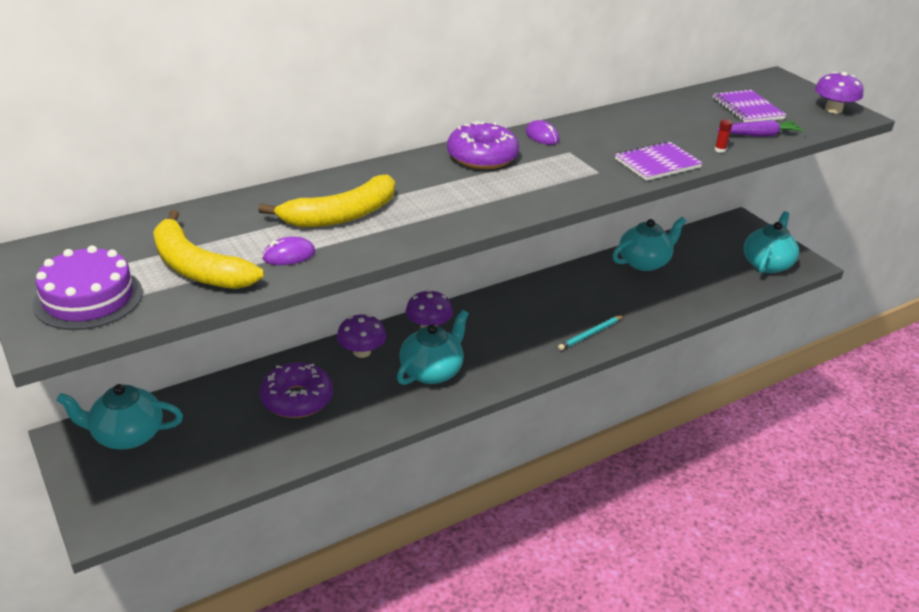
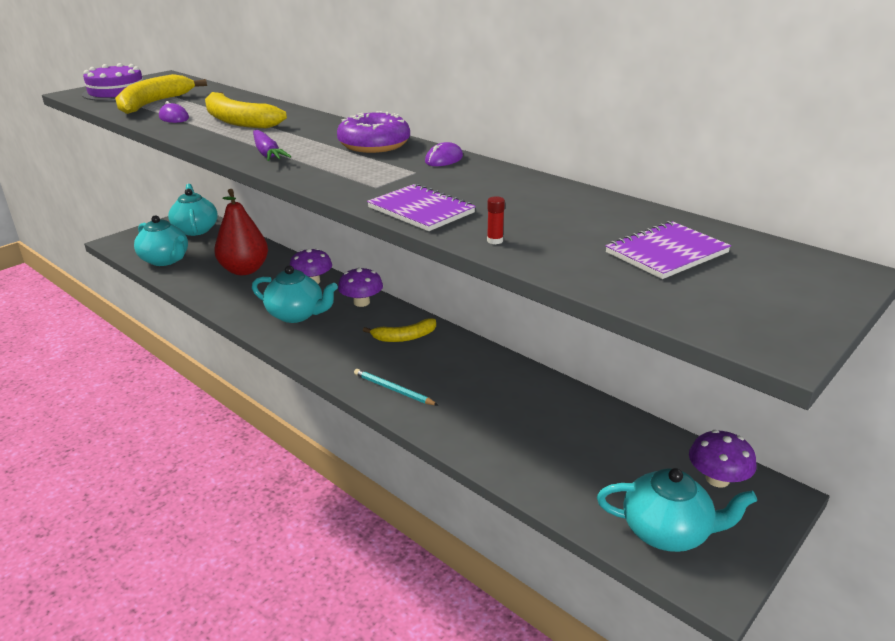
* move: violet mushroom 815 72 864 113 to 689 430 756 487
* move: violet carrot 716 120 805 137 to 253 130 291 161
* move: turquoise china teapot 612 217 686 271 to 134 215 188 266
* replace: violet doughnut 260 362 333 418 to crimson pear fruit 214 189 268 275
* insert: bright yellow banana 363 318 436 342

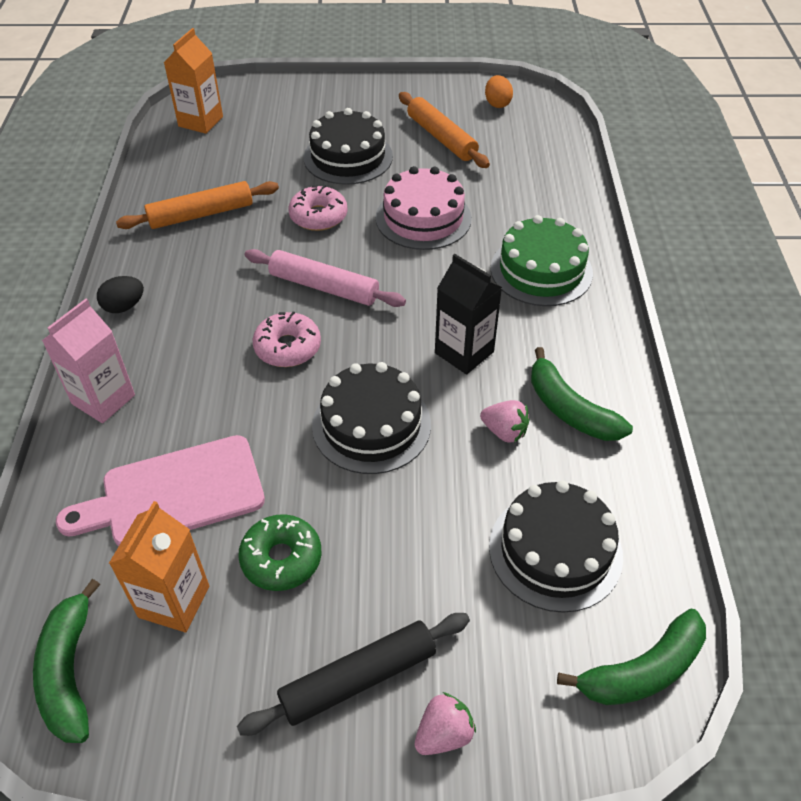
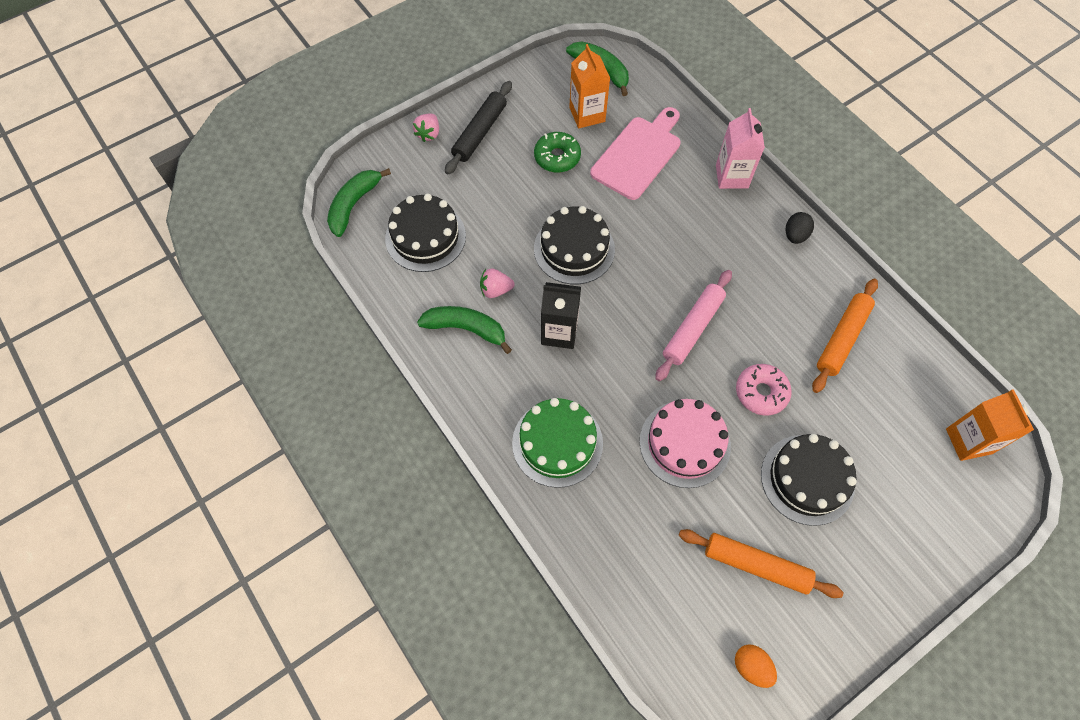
* rotate: pink dough roller 244 249 406 307 = 655 270 732 381 45 degrees counterclockwise
* delete: pink doughnut 253 311 321 367

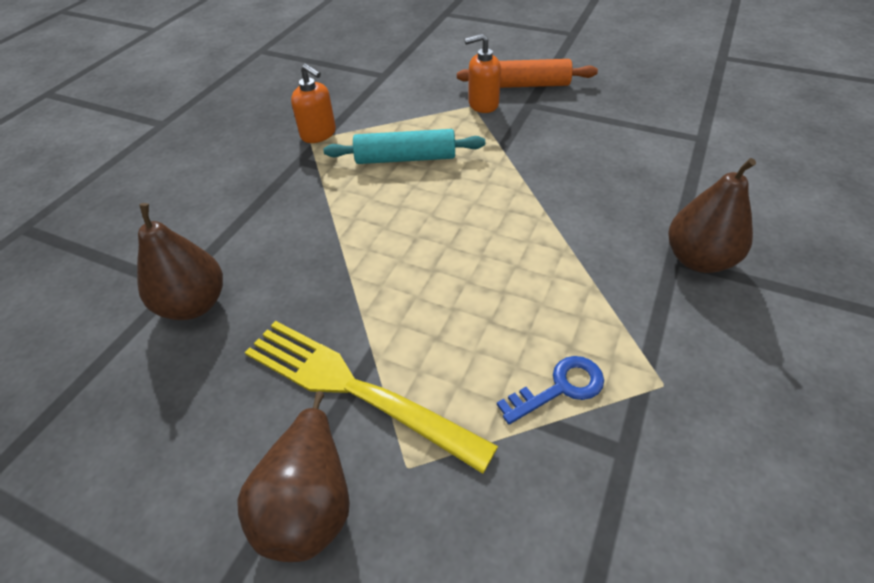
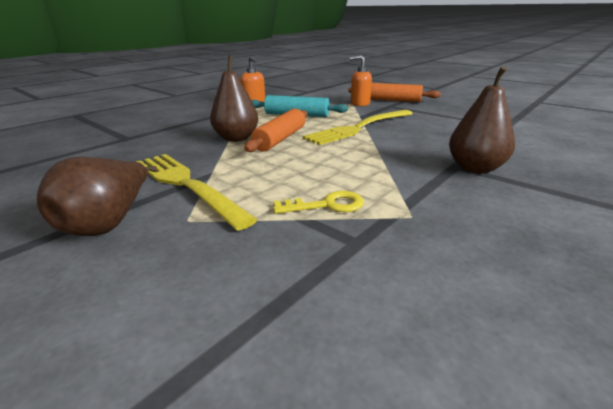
* move: brown pear fruit 137 203 223 320 to 210 55 258 142
* recolor: blue door key 497 356 604 424 to bright yellow door key 273 191 364 214
* insert: orange dough roller 244 109 308 152
* insert: bright yellow table fork 303 110 413 145

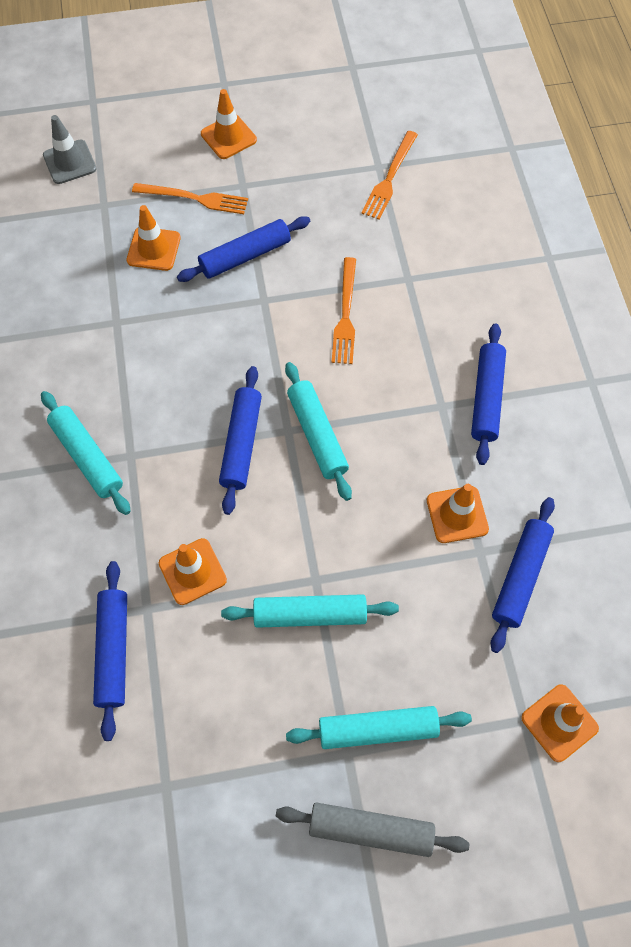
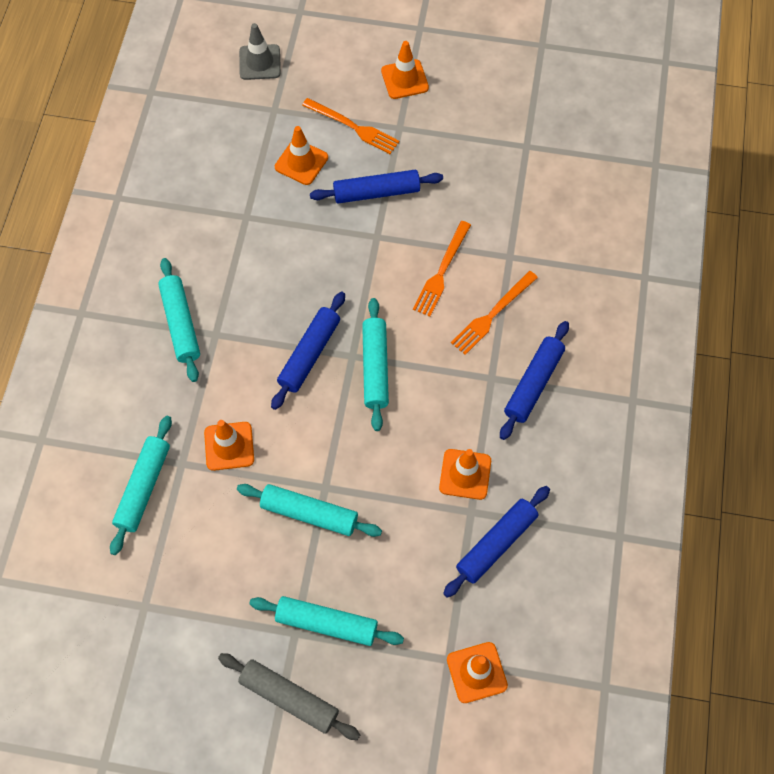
* move: orange table fork 361 131 418 220 to 451 271 538 355
* recolor: blue dough roller 93 561 127 741 to turquoise dough roller 110 416 172 555

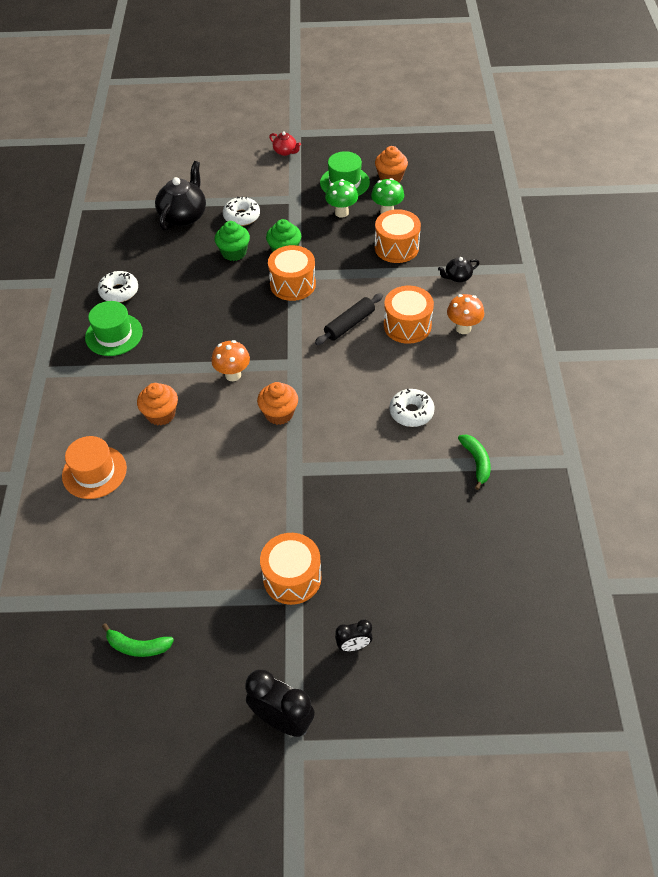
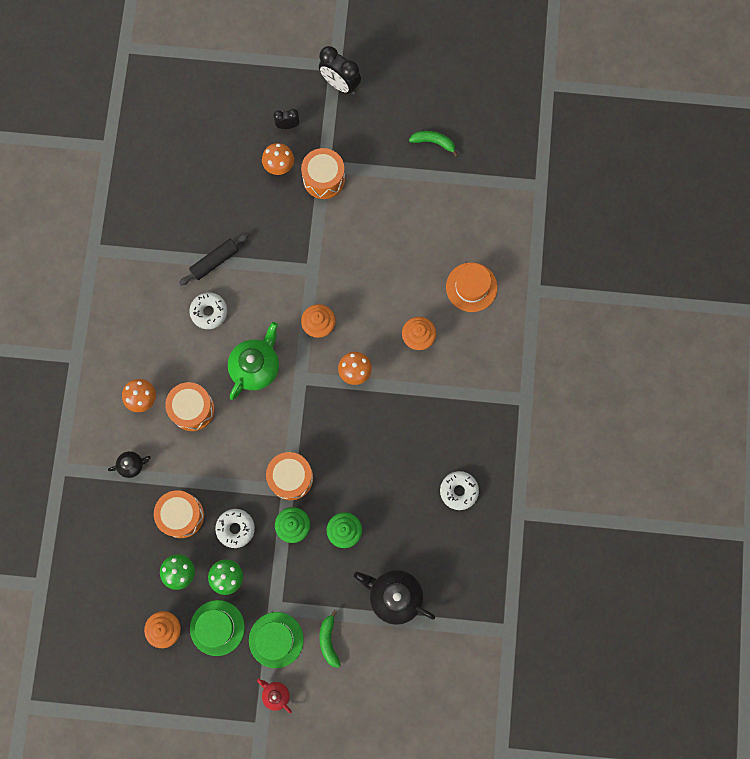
* rotate: ebony china teapot 155 161 206 231 = 354 570 436 625 90 degrees clockwise
* move: white doughnut 223 196 260 226 to 215 509 255 548
* move: ebony dough roller 315 293 383 345 to 179 233 248 286
* move: emerald tall hat 85 301 143 356 to 249 612 304 668
* move: emerald banana 458 434 491 490 to 319 610 341 668
* insert: orange mushroom 262 143 294 175
* insert: emerald china teapot 228 322 279 400

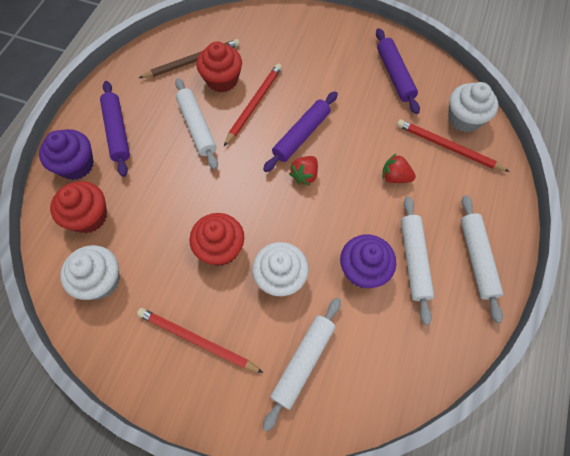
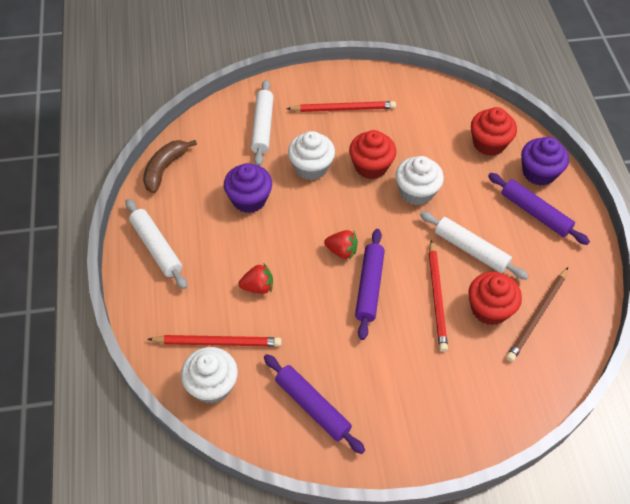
* rotate: crimson toy strawberry 289 156 318 186 = 324 230 358 260 105 degrees clockwise
* delete: white dough roller 401 197 434 325
* move: white fairy cake 60 245 120 300 to 395 156 444 205
* insert: brown banana 143 140 197 193

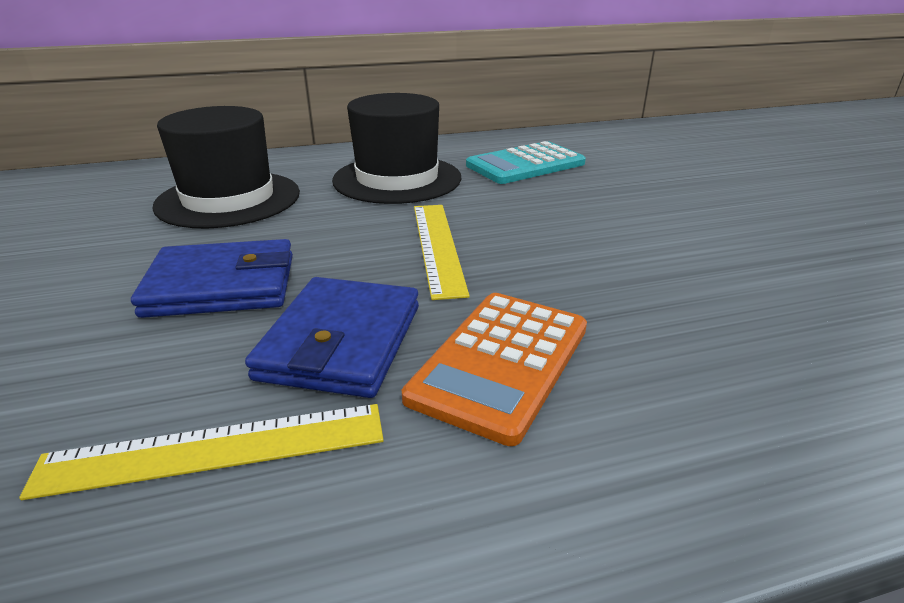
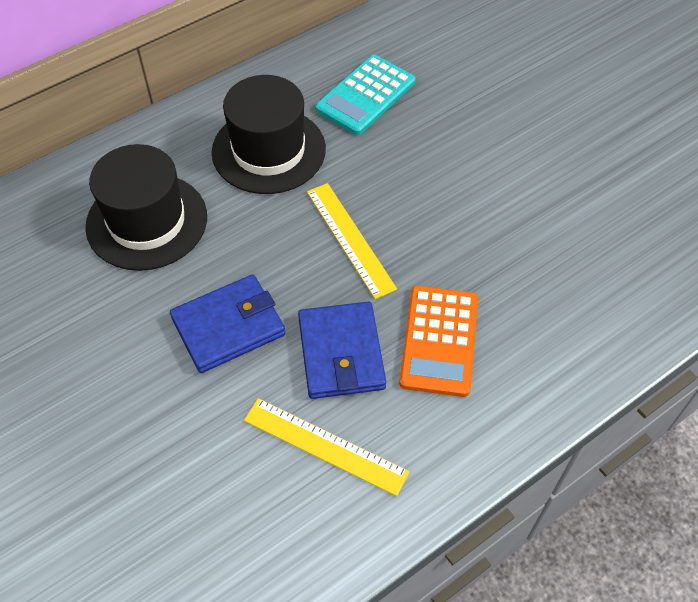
* rotate: bright yellow ruler 19 404 384 500 = 244 398 409 496 60 degrees clockwise

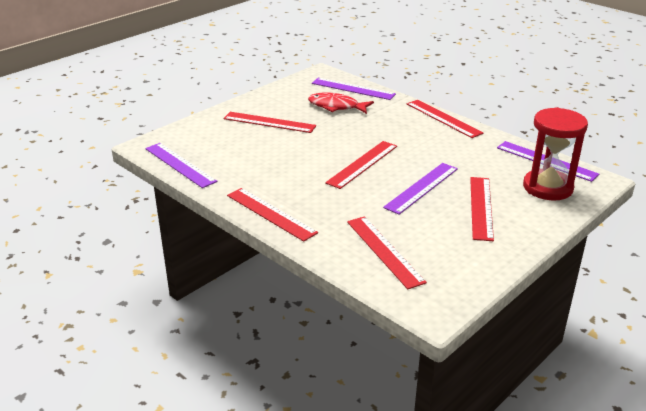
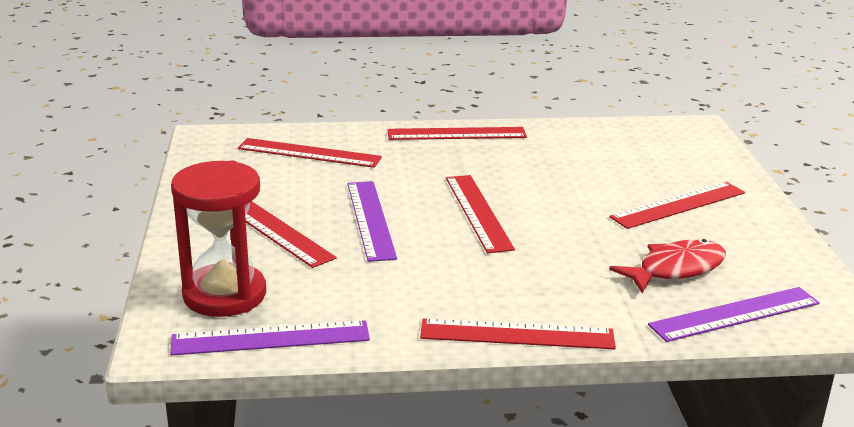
* delete: violet ruler 145 143 218 188

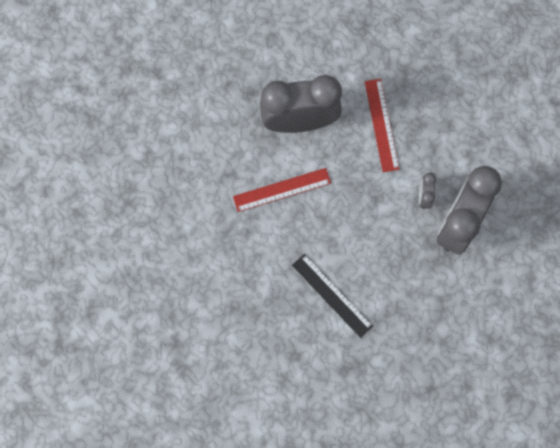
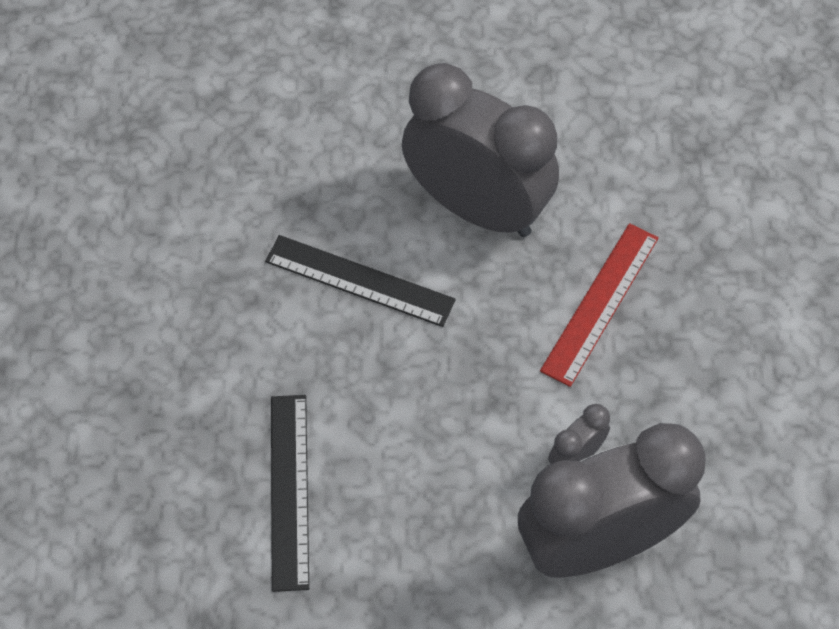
* recolor: crimson ruler 233 168 331 212 to ebony ruler 265 235 456 327

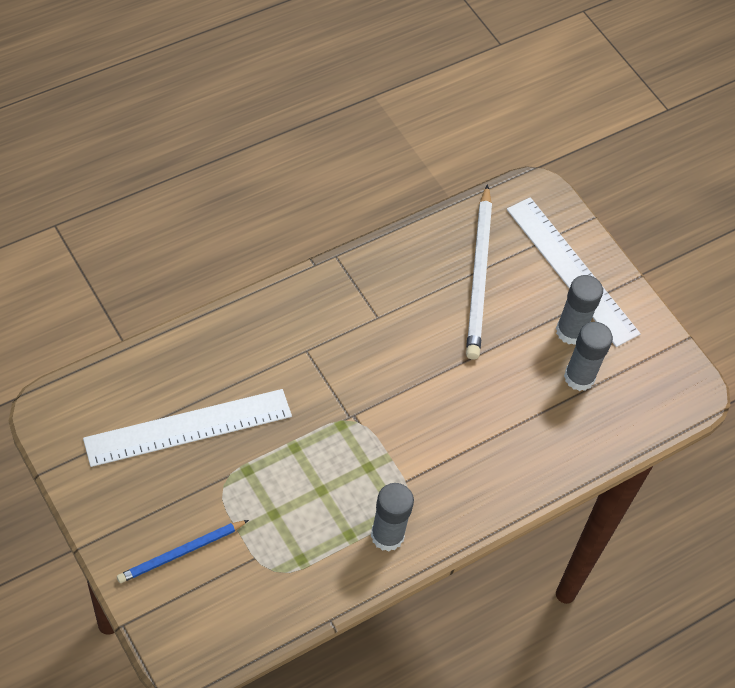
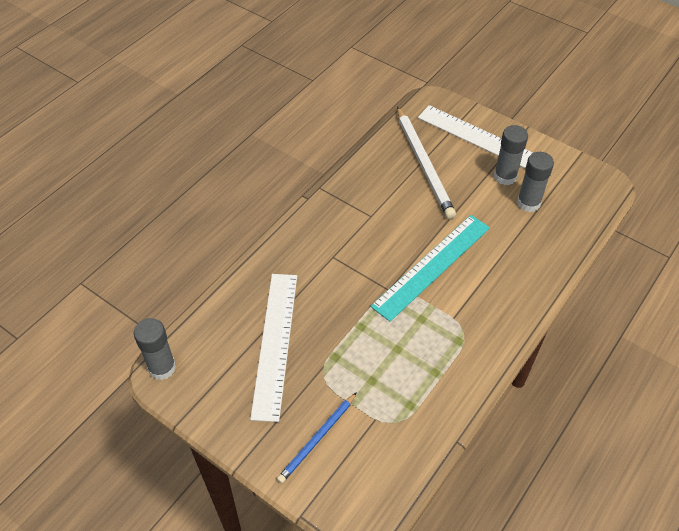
* rotate: white ruler 83 389 292 467 = 250 274 297 422 45 degrees counterclockwise
* move: grey stick of glue 371 483 414 552 to 134 318 176 380
* insert: turquoise ruler 370 215 490 322

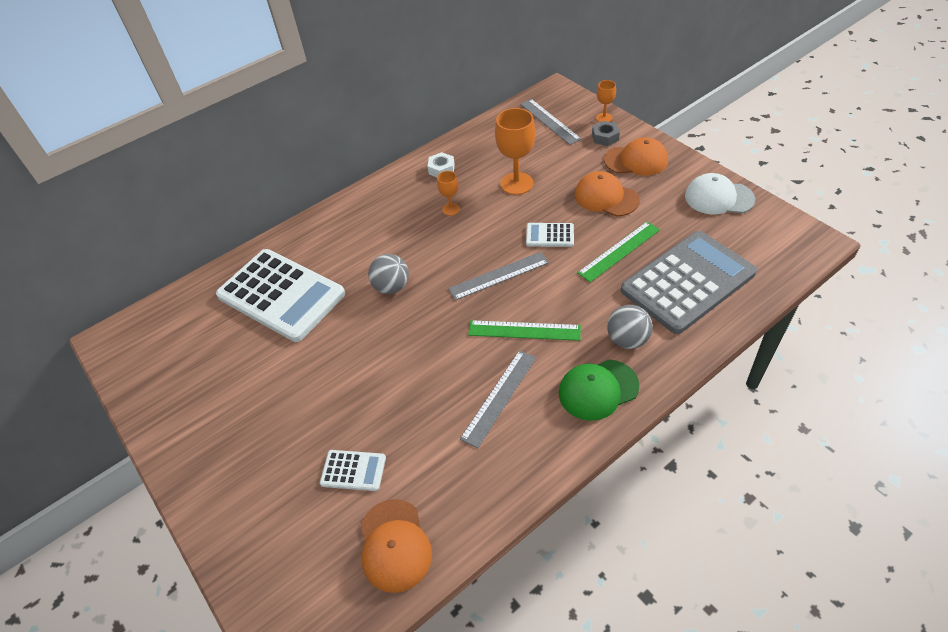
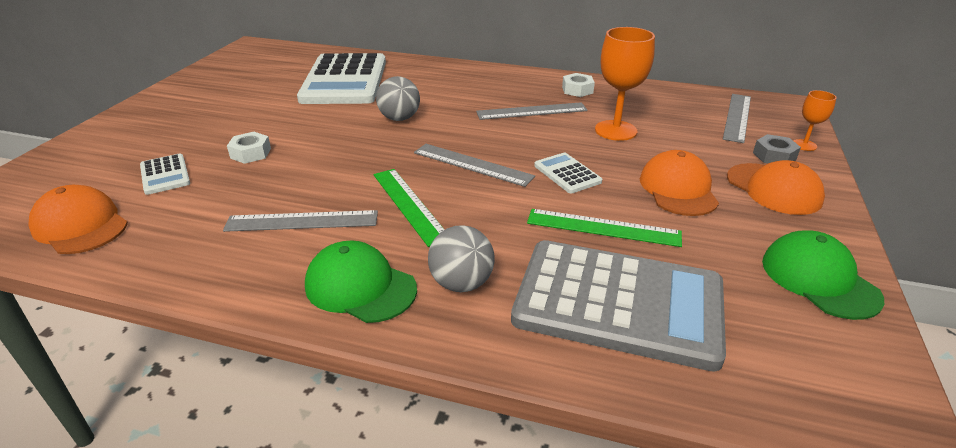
* replace: orange chalice 437 171 460 216 to grey ruler 476 102 588 120
* recolor: white peaked cap 685 173 755 214 to emerald peaked cap 762 231 884 320
* rotate: orange peaked cap 361 499 432 593 = 28 185 128 254 90 degrees clockwise
* insert: white hexagon nut 227 132 271 164

